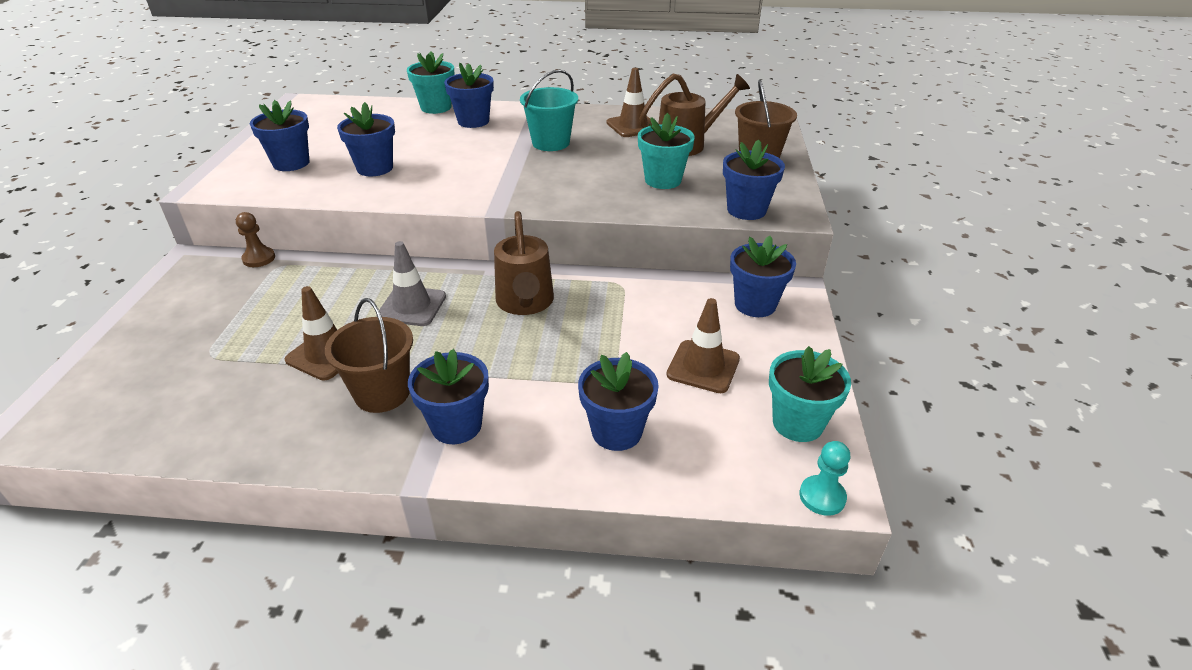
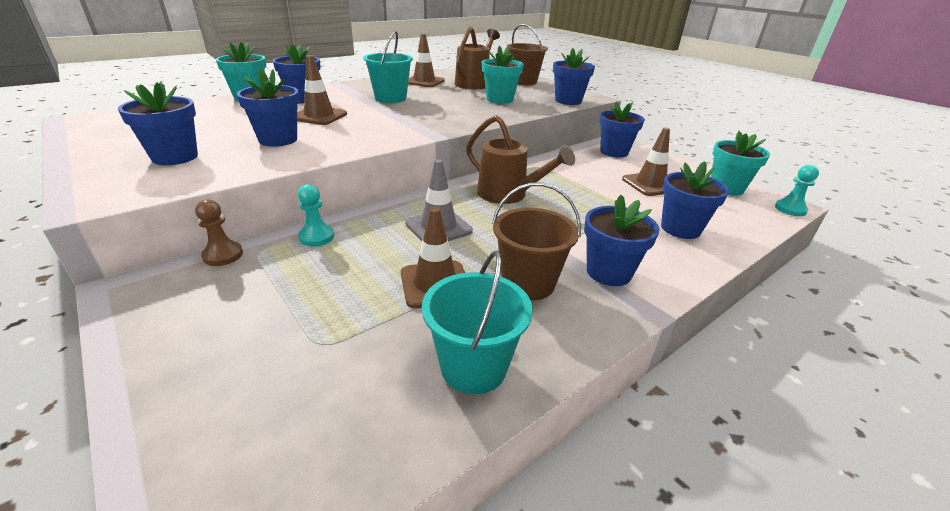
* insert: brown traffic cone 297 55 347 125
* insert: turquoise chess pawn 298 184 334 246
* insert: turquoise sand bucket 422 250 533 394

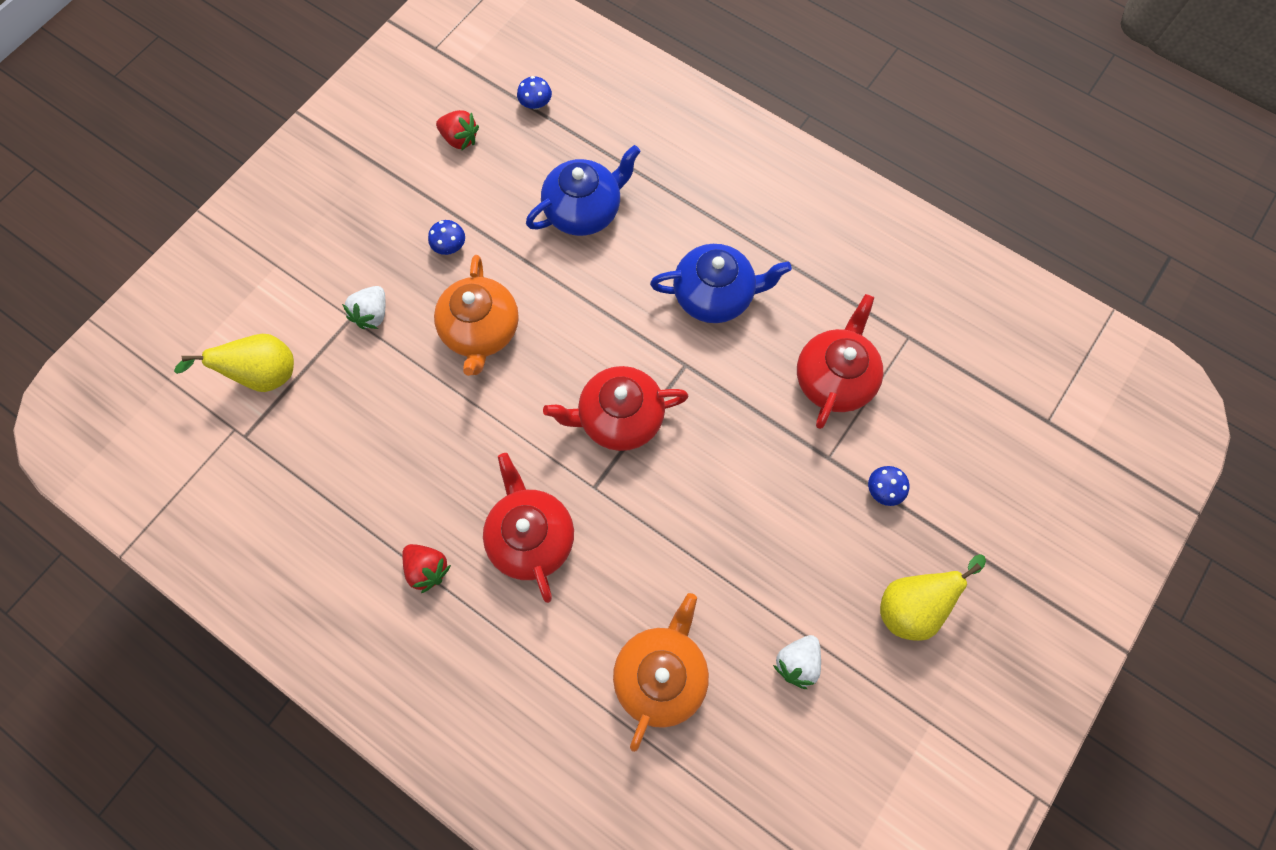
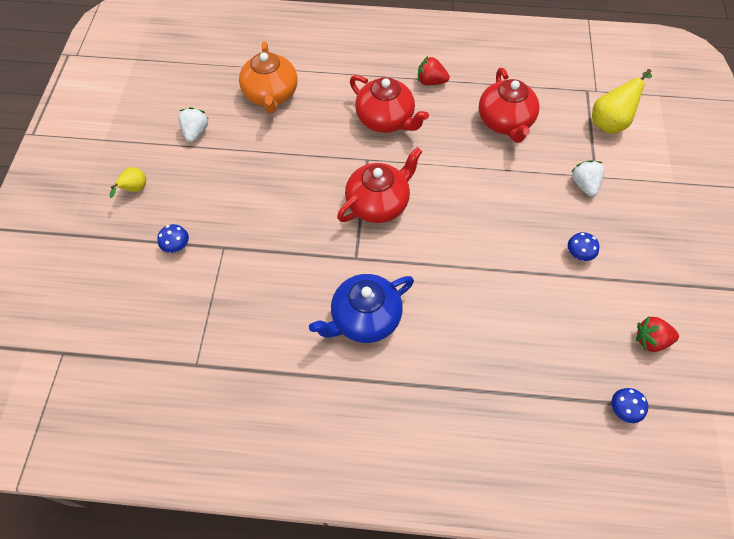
* delete: blue china teapot 526 145 641 236
* delete: orange china teapot 434 255 519 376
* move: crimson china teapot 797 294 883 429 to 479 68 539 143
* resize: bright yellow pear fruit 880 554 986 641 = 110 167 146 198 x0.58

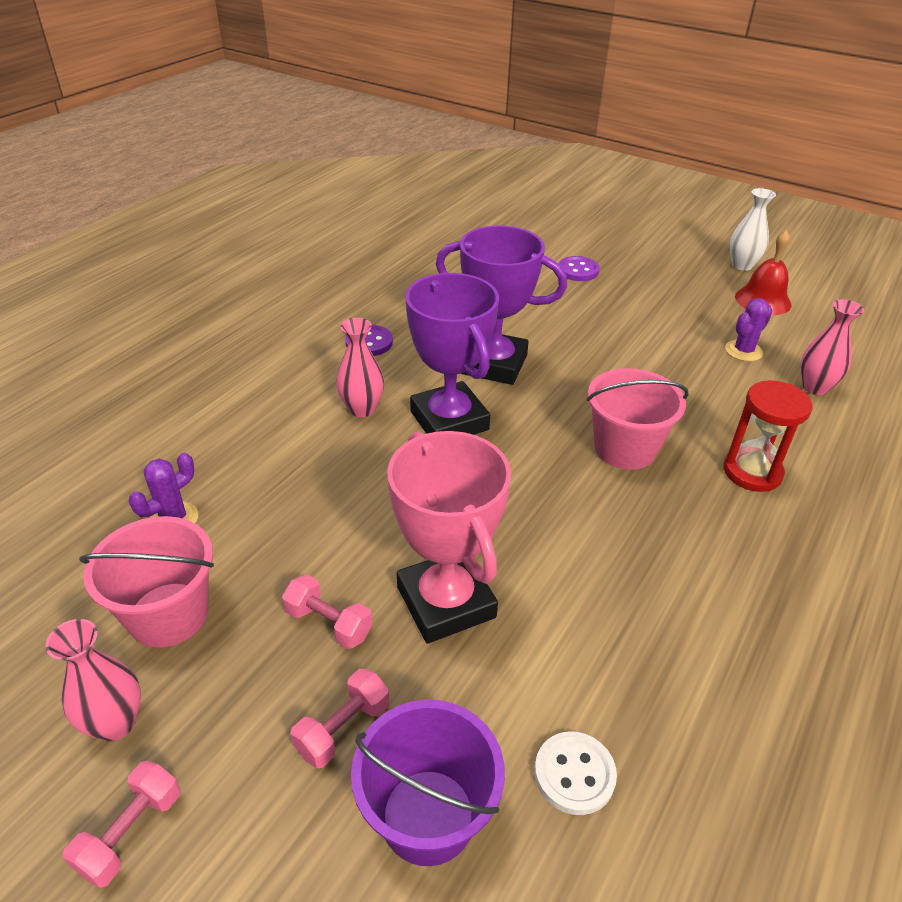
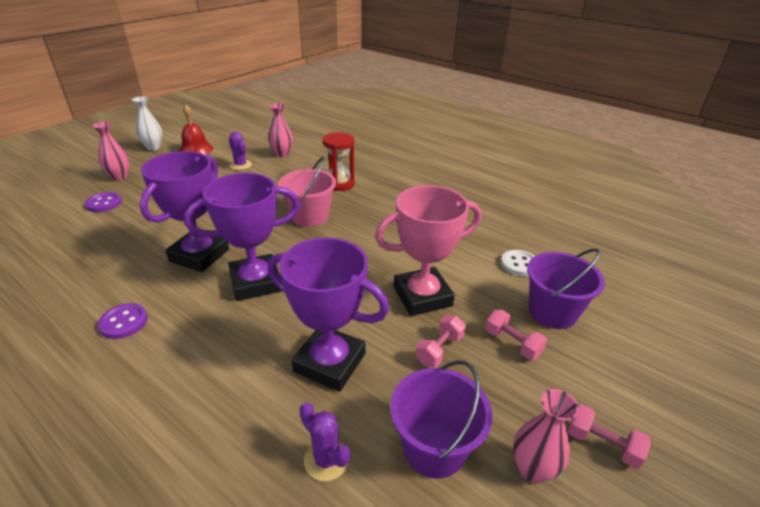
* move: pink vase 336 318 384 417 to 92 121 129 181
* recolor: pink sand bucket 79 516 214 648 to violet sand bucket 390 360 492 479
* insert: violet prize cup 268 237 389 392

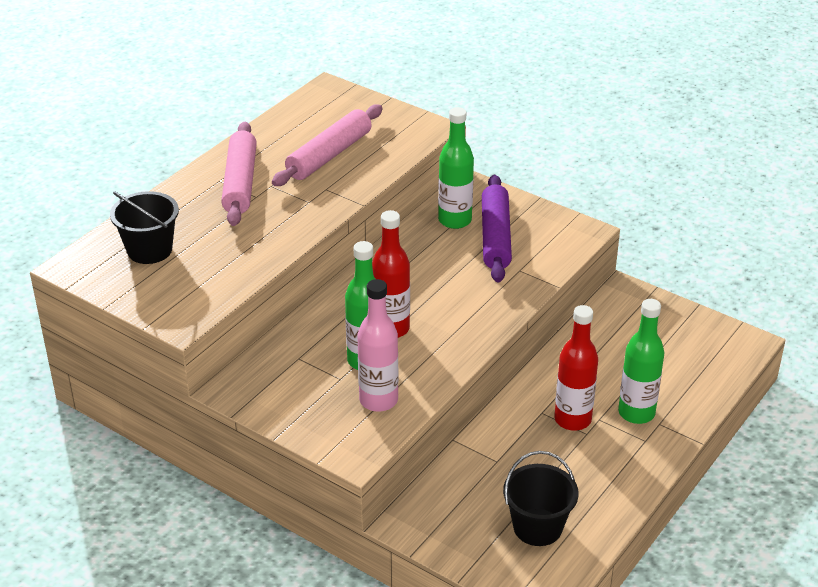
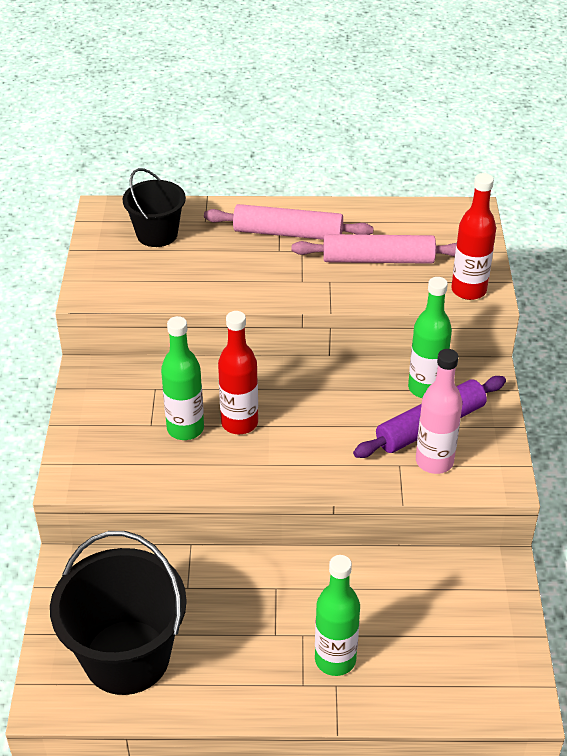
* rotate: pink dough roller 221 122 257 226 = 204 204 374 240 45 degrees clockwise
* move: pink flask 357 279 398 412 to 416 349 462 474
* move: crimson flask 554 305 598 431 to 451 173 496 300
* resize: ebony sand bucket 503 451 579 546 = 50 531 187 695 x1.70

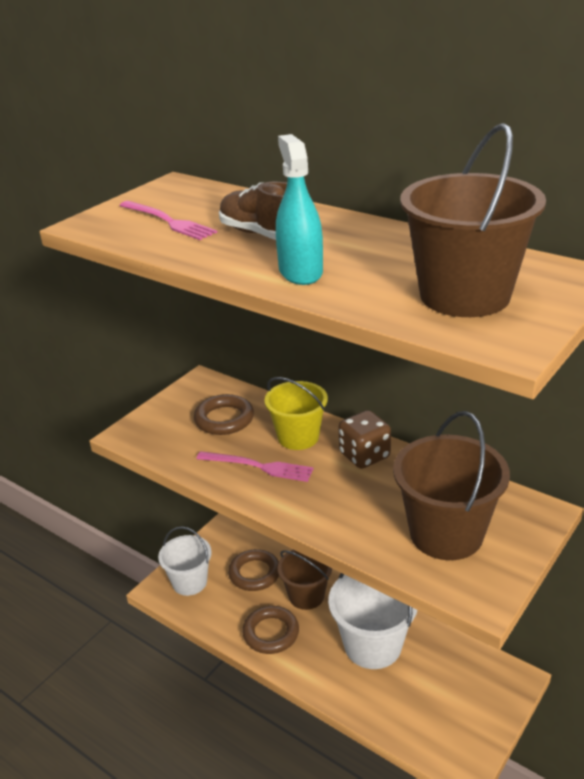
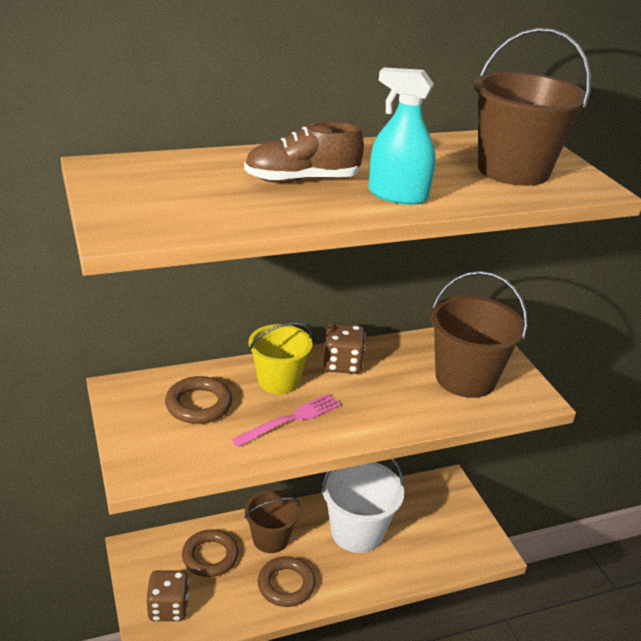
* delete: pink table fork 119 201 217 240
* replace: white sand bucket 158 526 212 596 to brown dice 146 570 189 621

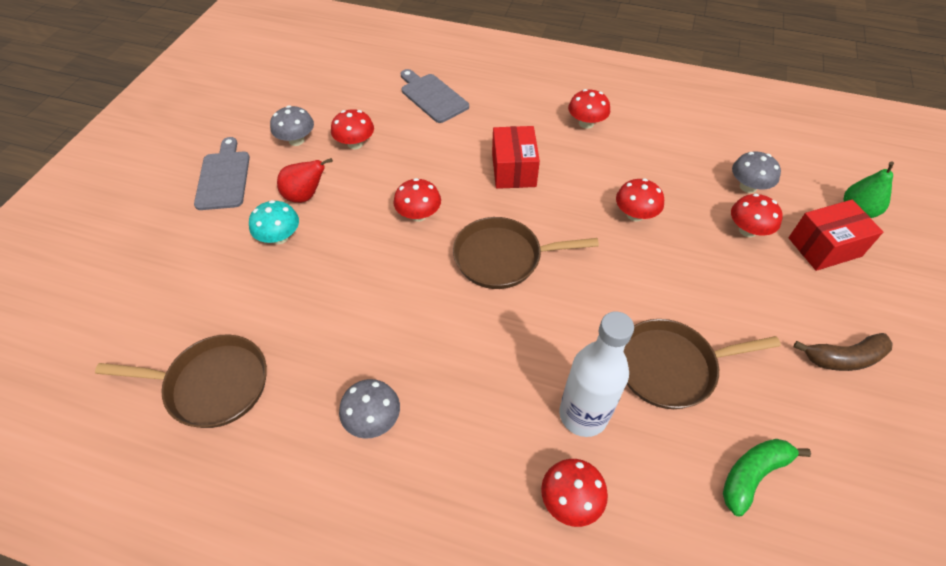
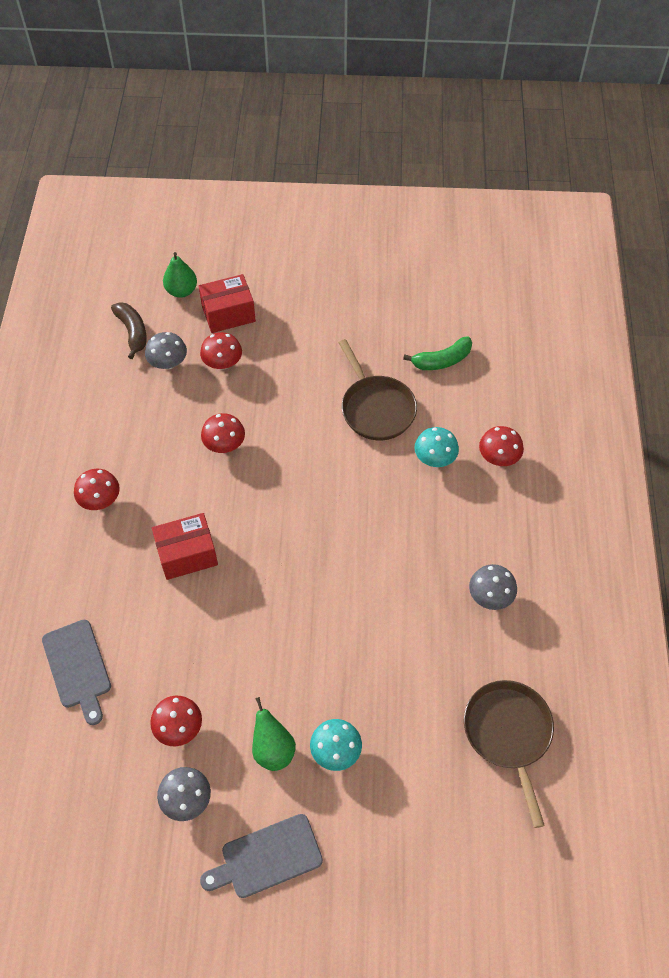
* rotate: grey chopping board 401 69 469 123 = 42 620 111 725 60 degrees counterclockwise
* recolor: crimson pear fruit 277 158 333 203 to emerald pear fruit 252 697 296 771
* delete: crimson mushroom 393 178 441 222
* rotate: crimson box 789 200 883 271 = 199 274 256 333 75 degrees counterclockwise
* delete: brown skillet 453 217 599 289
* replace: white flask 559 311 634 437 to turquoise mushroom 414 427 459 467
* move: brown banana 793 333 893 371 to 111 302 147 359
* rotate: emerald banana 723 439 811 516 = 403 336 472 370 60 degrees counterclockwise

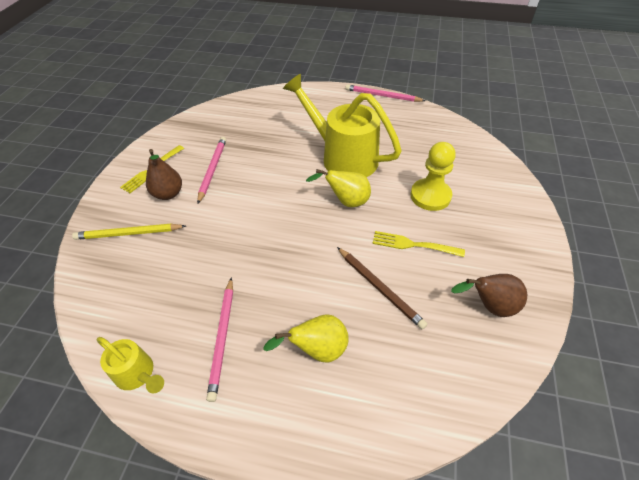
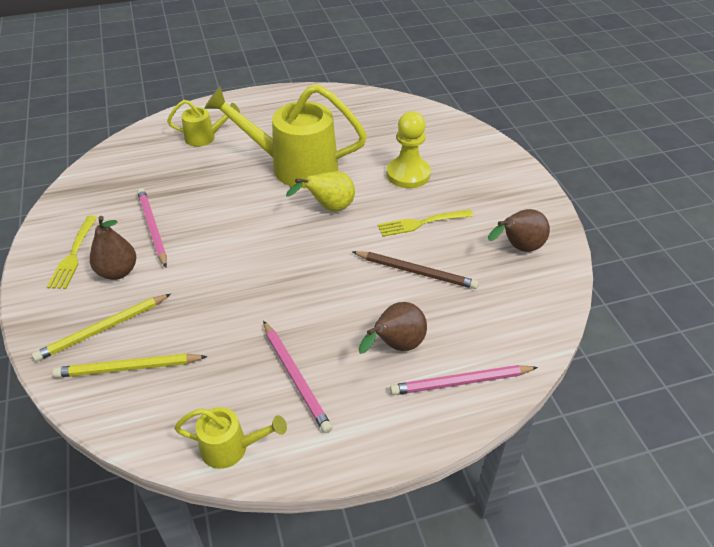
* move: pink lead pencil 345 84 426 102 to 390 365 538 395
* recolor: bright yellow pear fruit 263 314 349 363 to brown pear fruit 358 302 427 354
* insert: bright yellow watering can 167 100 240 147
* insert: bright yellow lead pencil 52 353 207 378

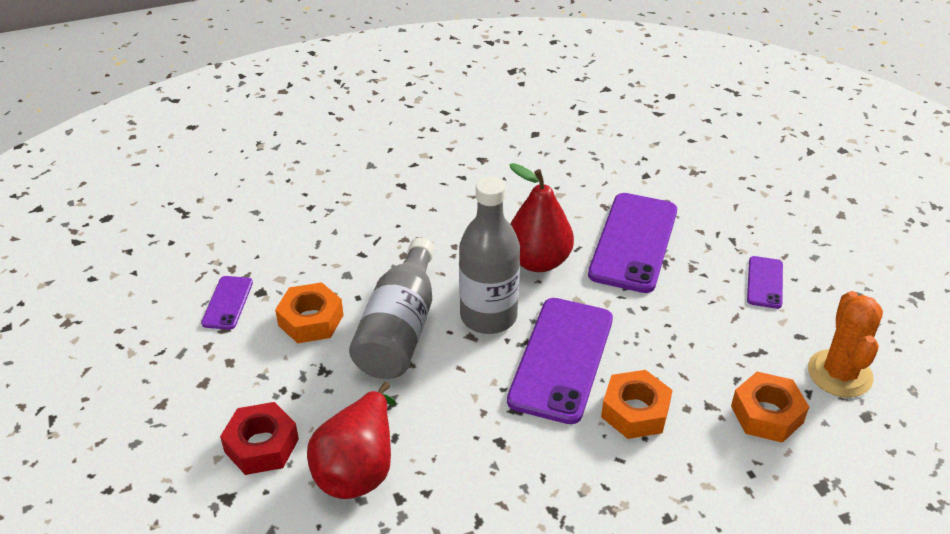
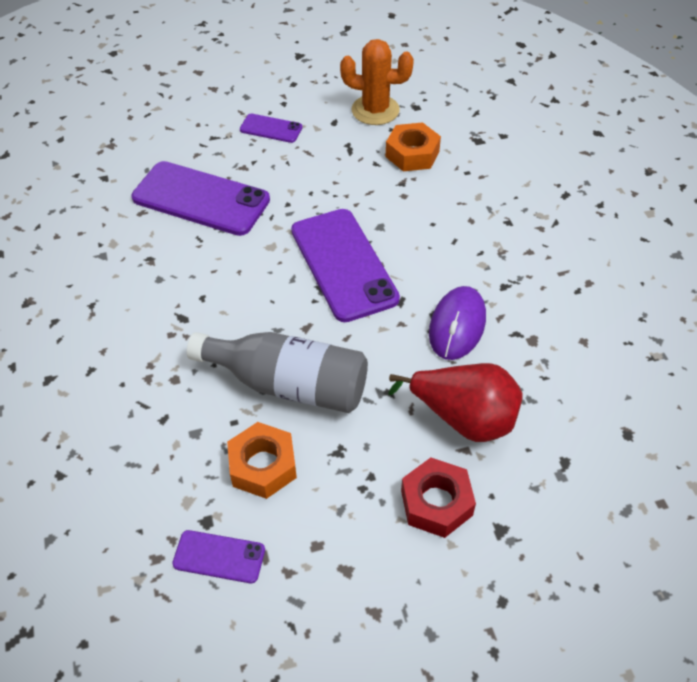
* delete: crimson pear fruit 510 163 574 272
* delete: grey flask 459 177 520 334
* rotate: violet phone 507 298 613 424 = 291 209 400 322 45 degrees clockwise
* delete: orange hexagon nut 601 370 673 439
* insert: violet mouse 429 286 486 360

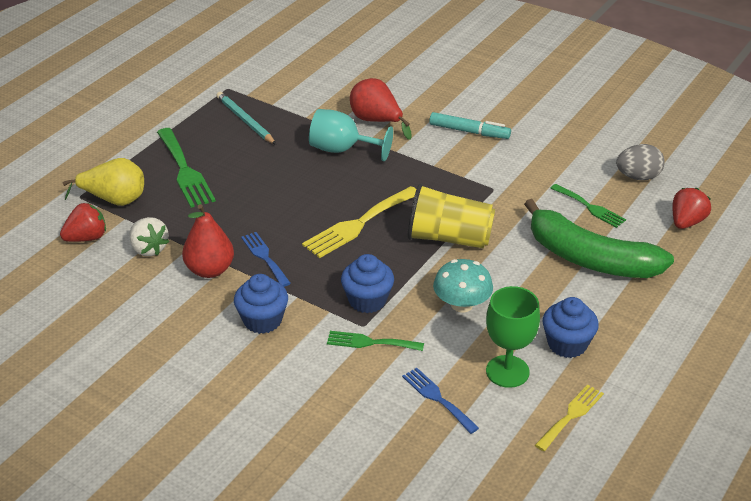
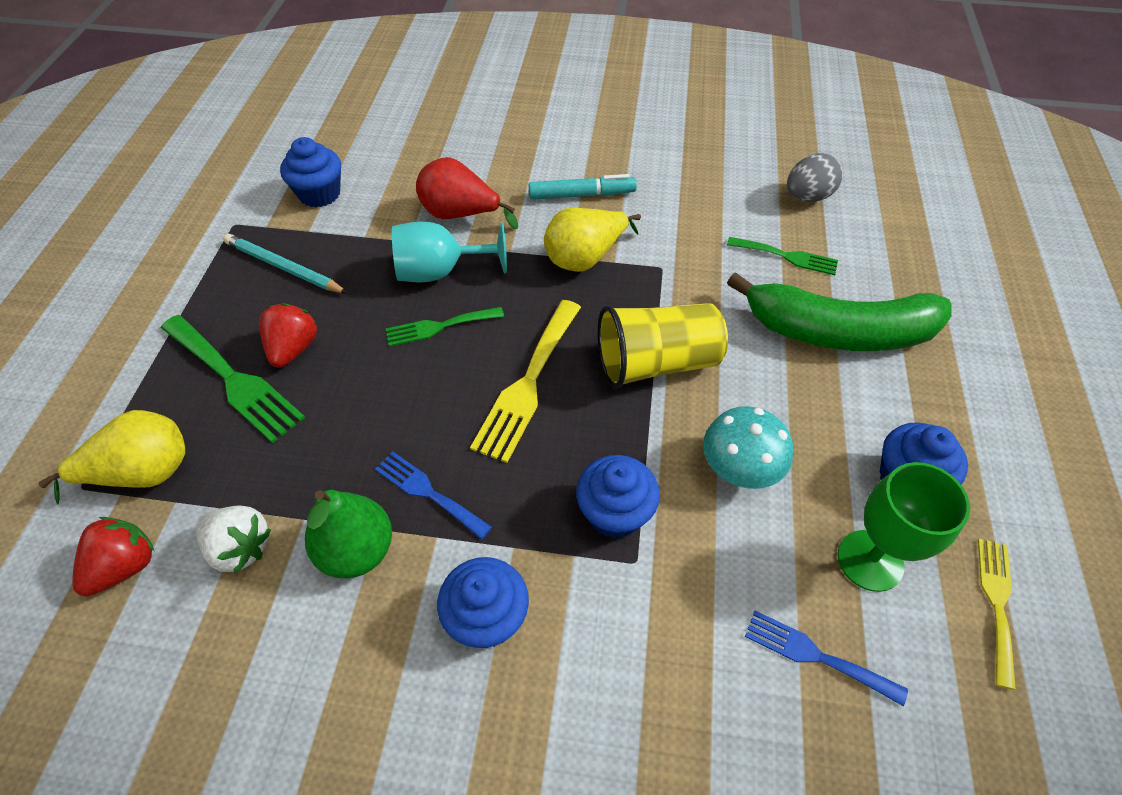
* move: crimson toy strawberry 672 188 711 229 to 259 303 317 368
* recolor: crimson pear fruit 182 204 234 278 to emerald pear fruit 305 490 392 578
* move: emerald table fork 327 331 424 351 to 386 307 504 347
* insert: blue fairy cake 280 137 341 208
* insert: bright yellow pear fruit 544 208 641 272

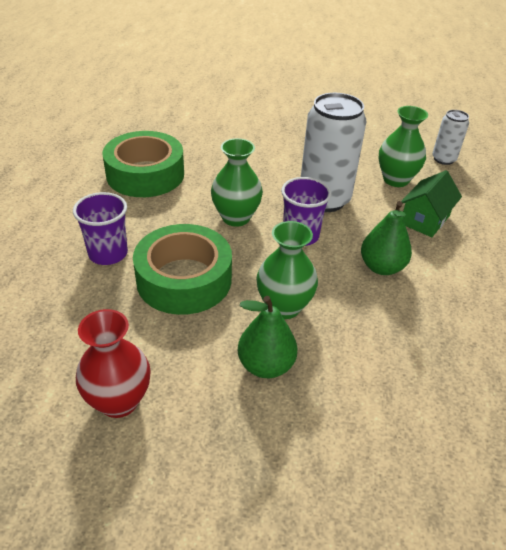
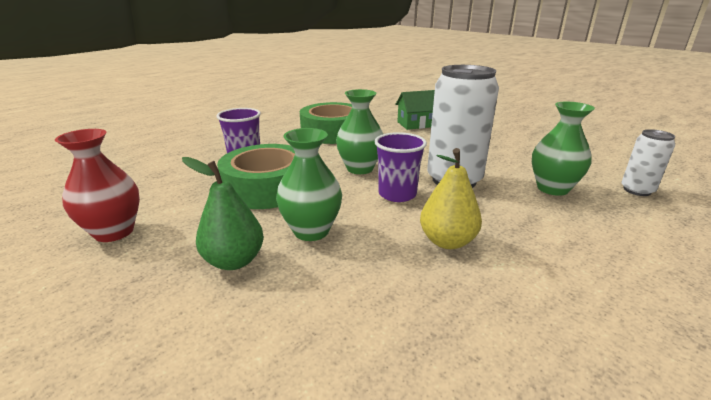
* move: emerald toy house 401 170 462 237 to 395 90 435 130
* recolor: emerald pear fruit 361 201 412 275 to bright yellow pear fruit 420 148 482 249

